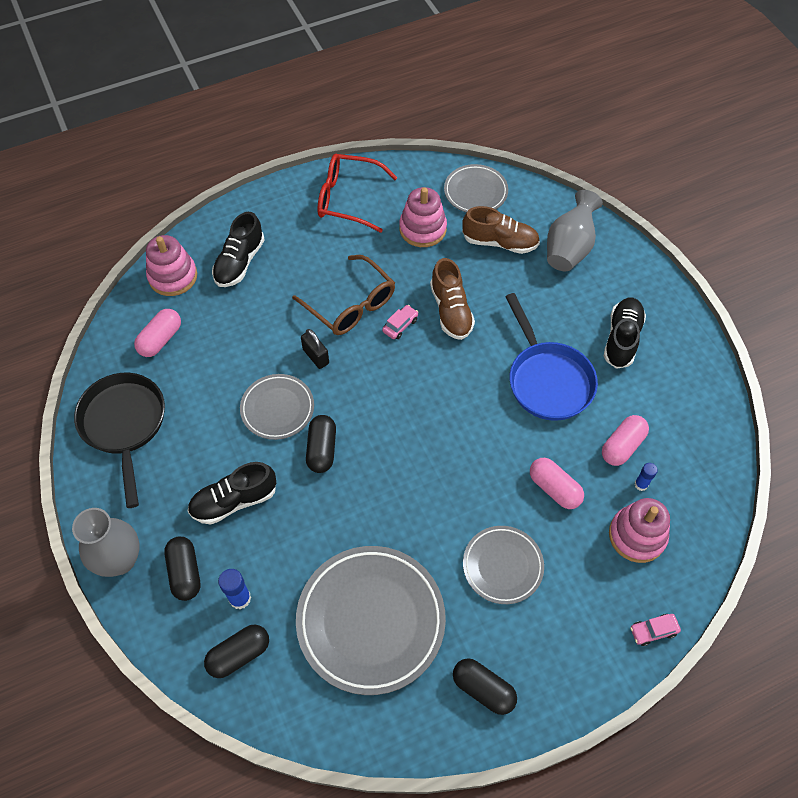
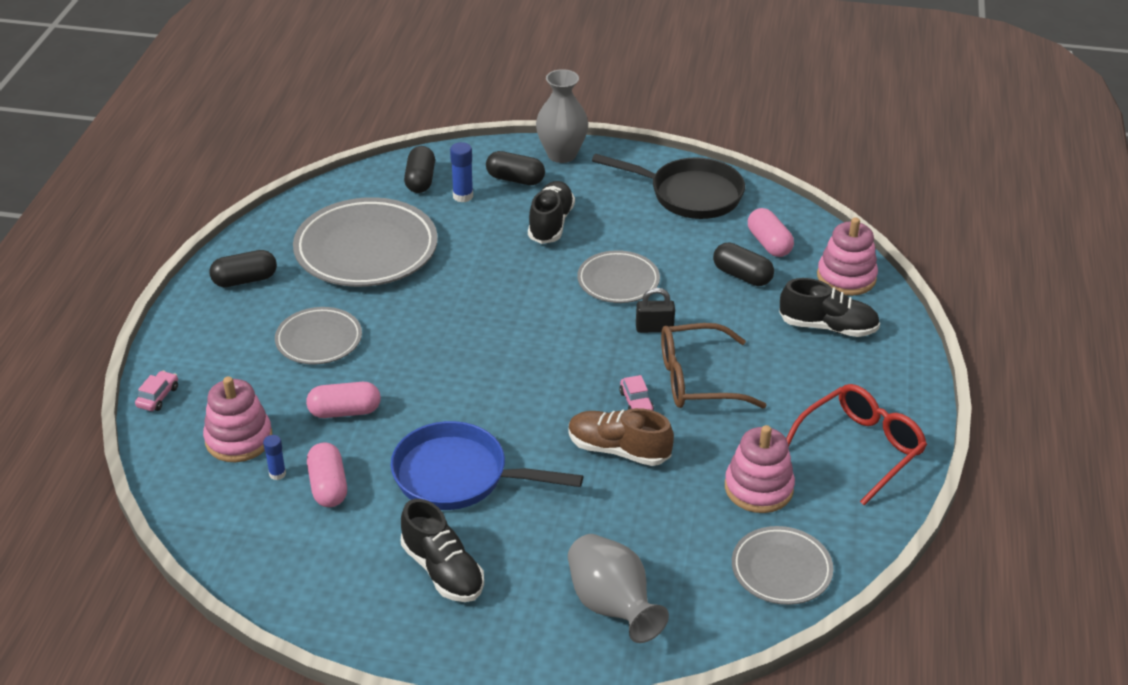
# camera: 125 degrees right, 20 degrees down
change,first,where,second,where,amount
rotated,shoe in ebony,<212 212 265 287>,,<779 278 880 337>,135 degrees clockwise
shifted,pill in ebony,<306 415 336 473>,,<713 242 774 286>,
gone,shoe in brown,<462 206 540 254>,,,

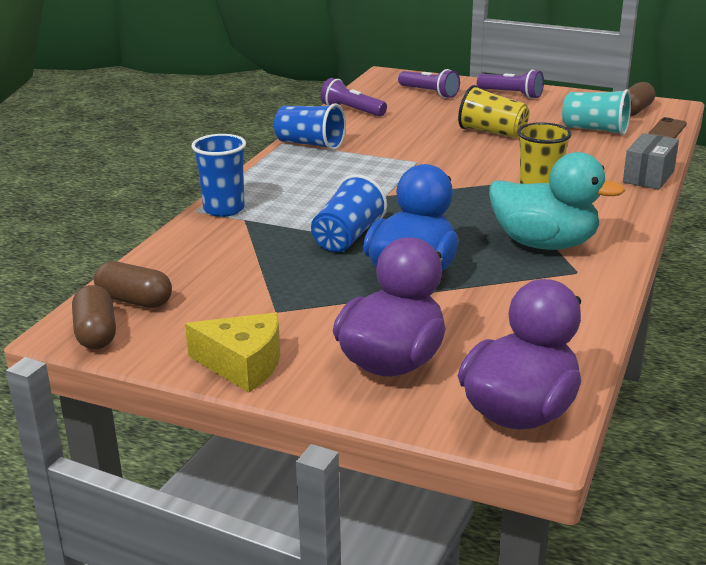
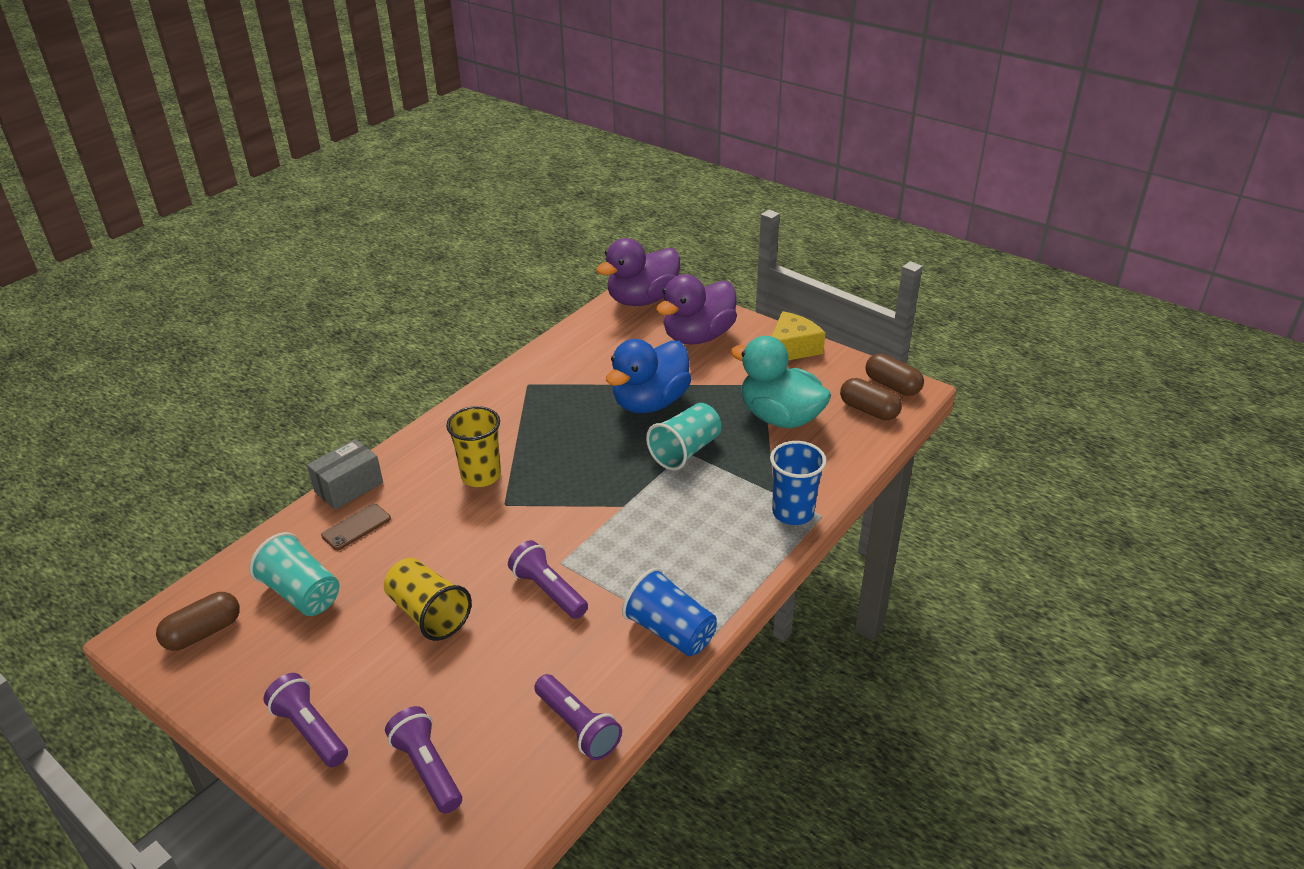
# camera: 165 degrees left, 10 degrees up
change,first,where,second,where,amount
rotated,pill in brown,<72 285 116 349>,,<865 354 924 396>,45 degrees counterclockwise
rotated,cheese in bright yellow,<185 312 280 392>,,<771 311 825 360>,105 degrees clockwise
repainted,tumbler in cobalt,<311 175 387 253>,tumbler in aqua,<646 403 722 470>,
shifted,rubber duck in aqua,<489 152 625 250>,,<730 336 831 428>,
shifted,mobile phone in brown,<648 117 687 138>,,<321 504 391 550>,
new,,,torch in purple,<508 540 588 619>,

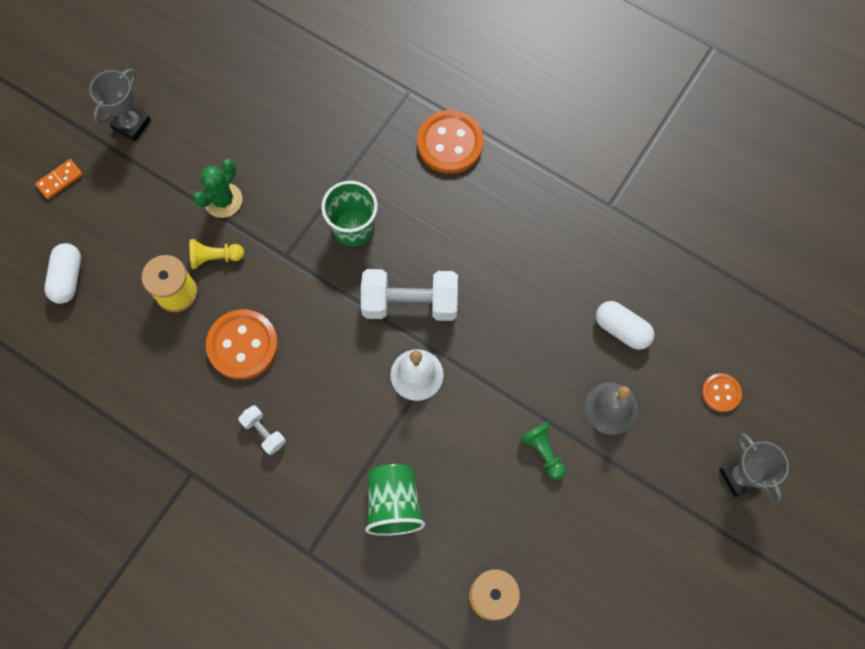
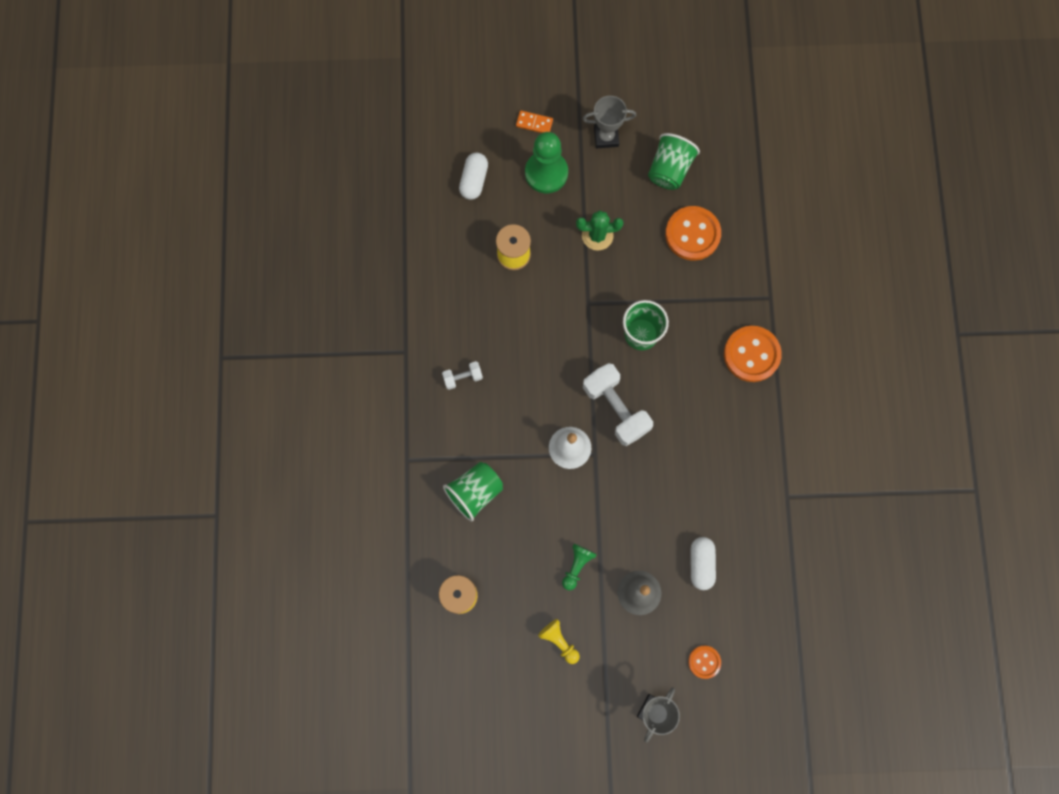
# camera: 55 degrees right, 5 degrees up
change,first,where,second,where,amount
rotated,pill in snow-white,<45 243 81 304>,,<459 153 488 200>,45 degrees counterclockwise
shifted,chess pawn in bright yellow,<190 239 244 269>,,<538 619 580 664>,
shifted,sewing button in orange-coloured,<206 309 278 380>,,<665 206 721 261>,
rotated,hand weight in snow-white,<238 405 286 455>,,<442 361 483 390>,60 degrees clockwise
new,,,chess pawn in green,<525 132 568 193>,
new,,,tumbler in green,<648 133 700 190>,

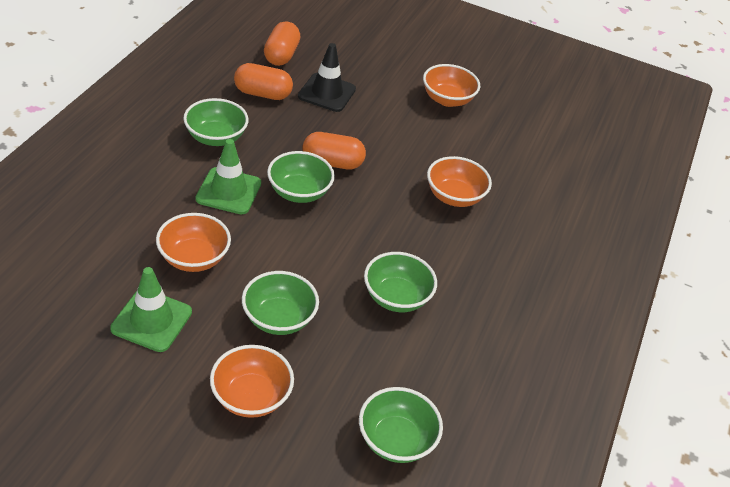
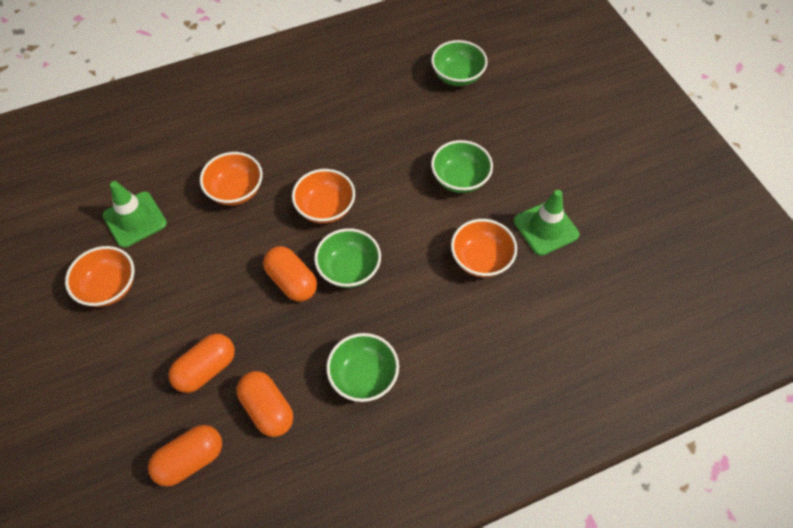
# camera: 130 degrees left, 15 degrees up
change,first,where,second,where,amount
shifted,traffic cone in green,<196 139 261 214>,,<102 181 167 248>,
shifted,serving bowl in orange-coloured,<210 345 294 418>,,<292 169 355 224>,
swapped,traffic cone in ebony,<298 43 356 112>,pill in orange-coloured,<168 333 235 393>,
gone,serving bowl in green,<364 252 437 312>,,,

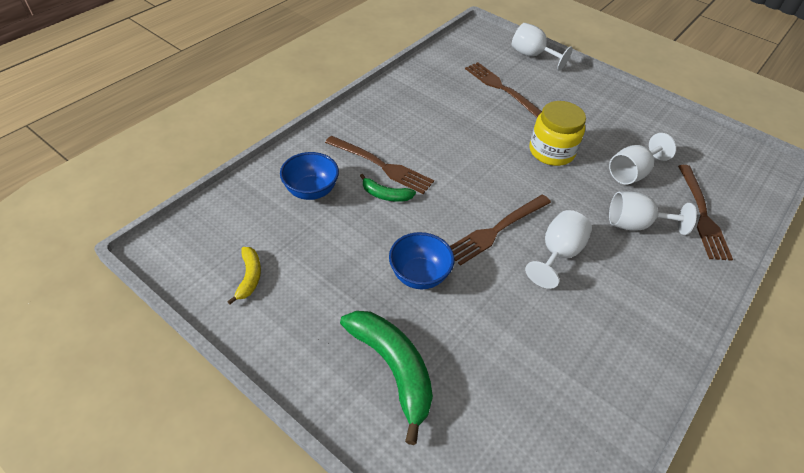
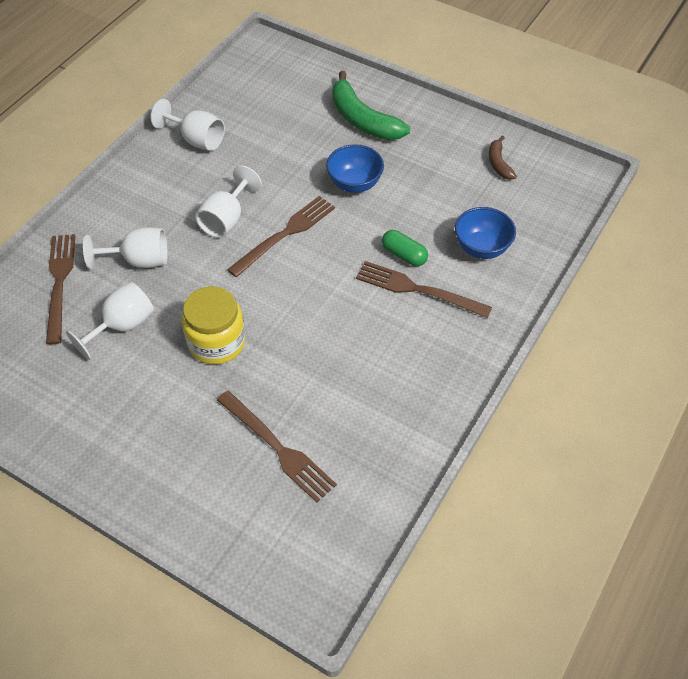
# camera: 175 degrees right, 5 degrees up
change,first,where,second,where,amount
repainted,banana fruit in bright yellow,<227 247 261 304>,banana fruit in brown,<489 135 517 180>,
swapped,banana fruit in green,<360 174 416 202>,pill in green,<382 230 428 266>,
shifted,chalice in snow-white,<512 23 573 70>,,<151 99 225 151>,

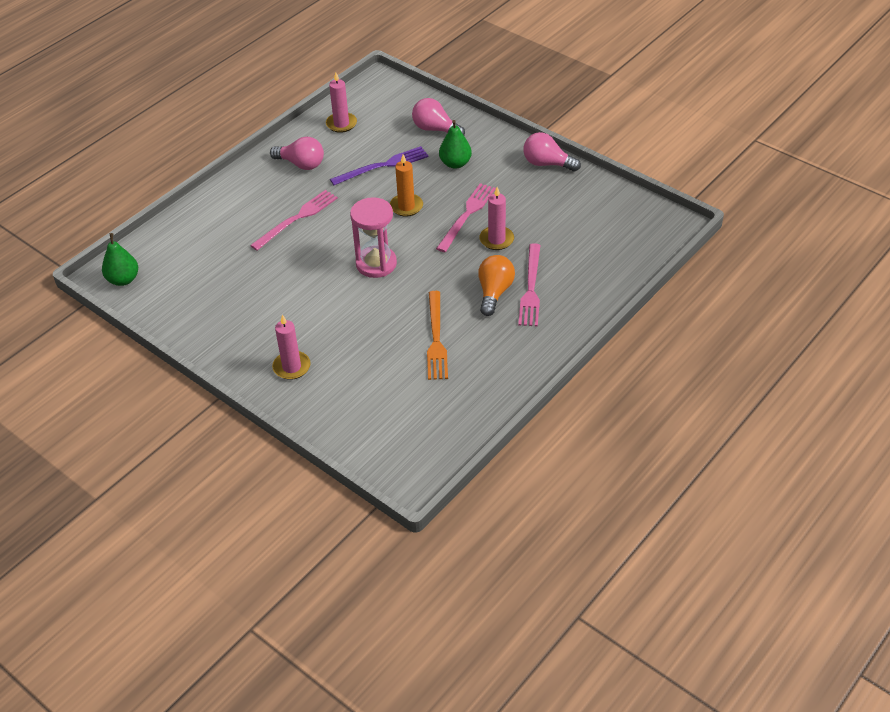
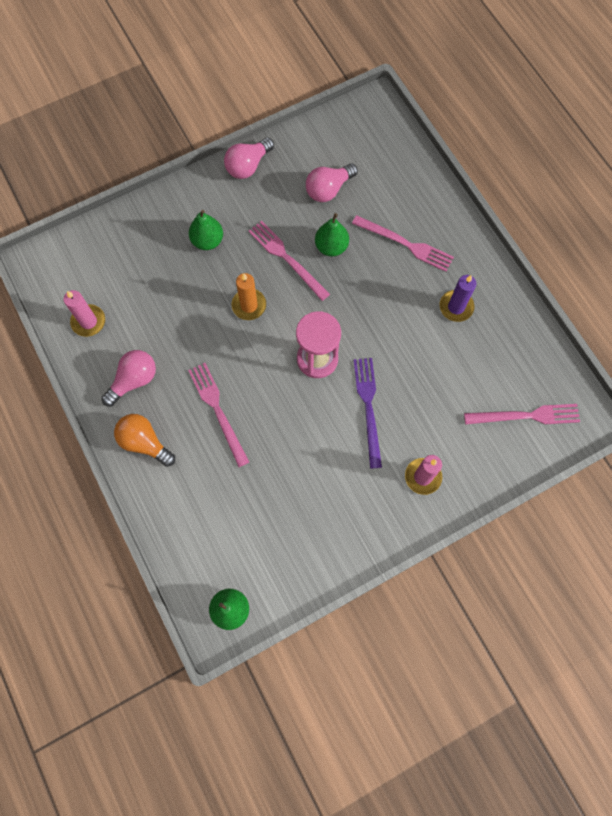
# camera: 70 degrees left, 25 degrees up
change,first,where,second,where,amount
shifted,table fork in purple,<330 146 429 185>,,<354 358 382 469>,
shifted,lightbulb in rosy,<412 98 465 135>,,<306 163 358 202>,
gone,table fork in orange-coloured,<427 291 448 380>,,,
shifted,lightbulb in orange-coloured,<478 255 515 316>,,<114 414 175 467>,
swapped,pillar candle in rosy,<480 187 514 250>,pear fruit in green,<315 213 349 256>,
new,,,pillar candle in purple,<440 275 476 322>,
new,,,table fork in rosy,<464 404 580 425>,

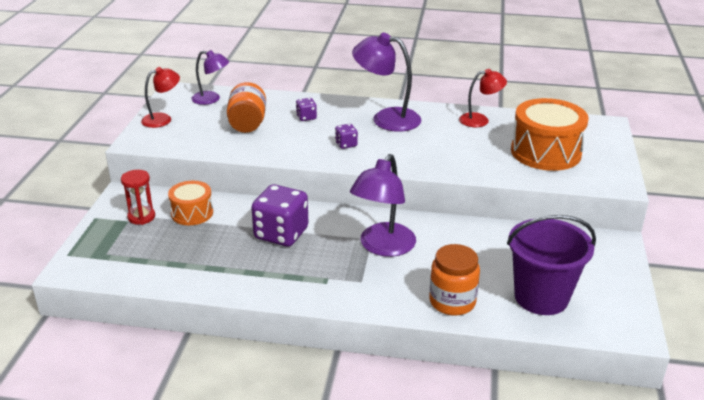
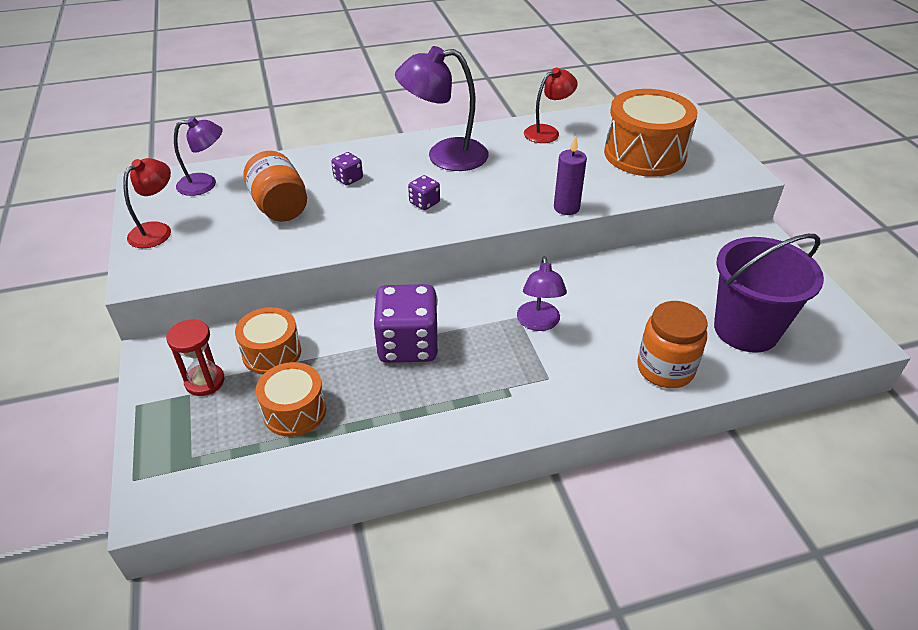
# camera: 25 degrees left, 10 degrees up
change,first,where,second,where,amount
scaled,desk lamp in purple,<350 154 416 257>,,<517 256 567 331>,x0.61
new,,,drum in orange-coloured,<256 362 326 437>,
new,,,pillar candle in purple,<554 135 587 215>,

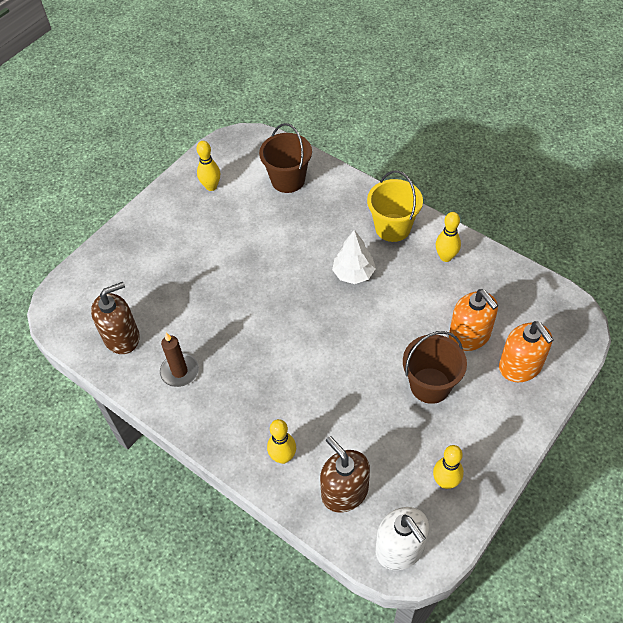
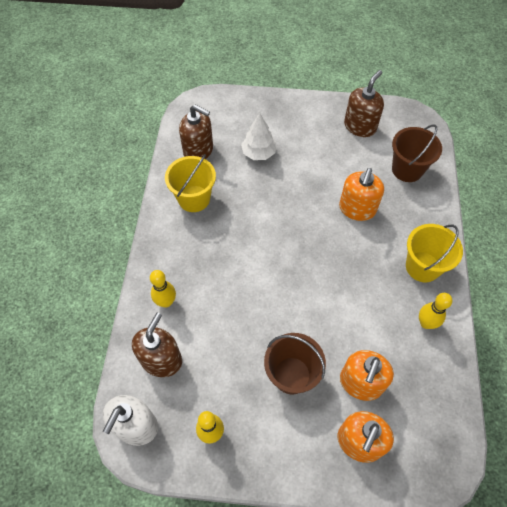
# camera: 55 degrees right, 5 degrees up
change,first,where,second,where,amount
swapped,pillar candle in brown,<160 333 199 387>,sand bucket in bright yellow,<165 154 216 212>,
swapped,bowling pin in bright yellow,<197 141 220 191>,soap dispenser in brown,<344 70 384 137>,
shifted,fir tree in snow-white,<332 230 376 284>,,<241 113 277 160>,
new,,,soap dispenser in orange-coloured,<339 168 384 221>,

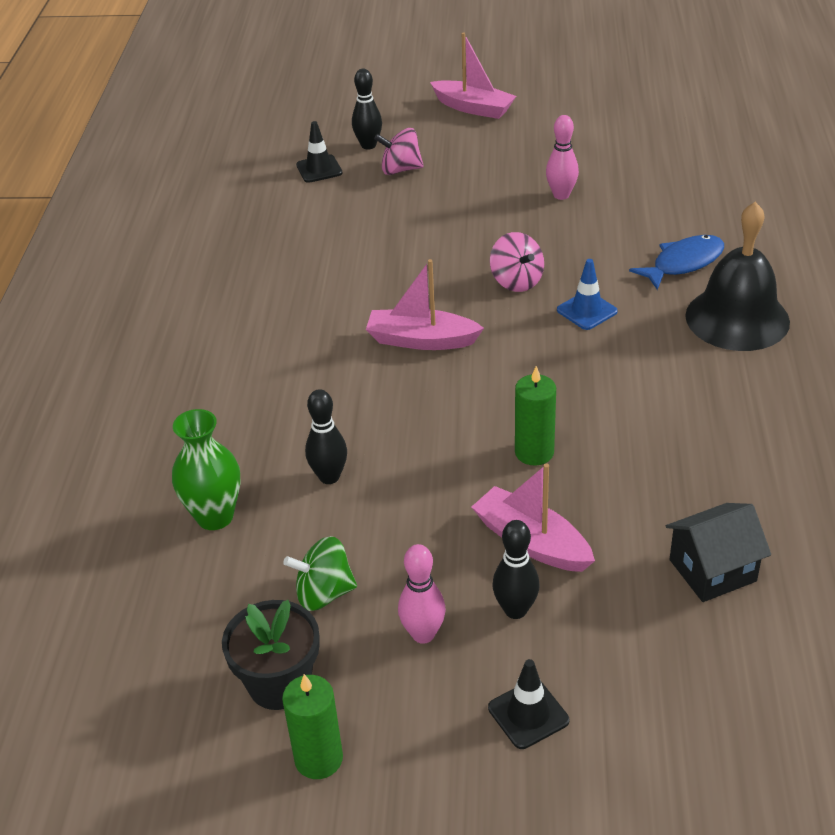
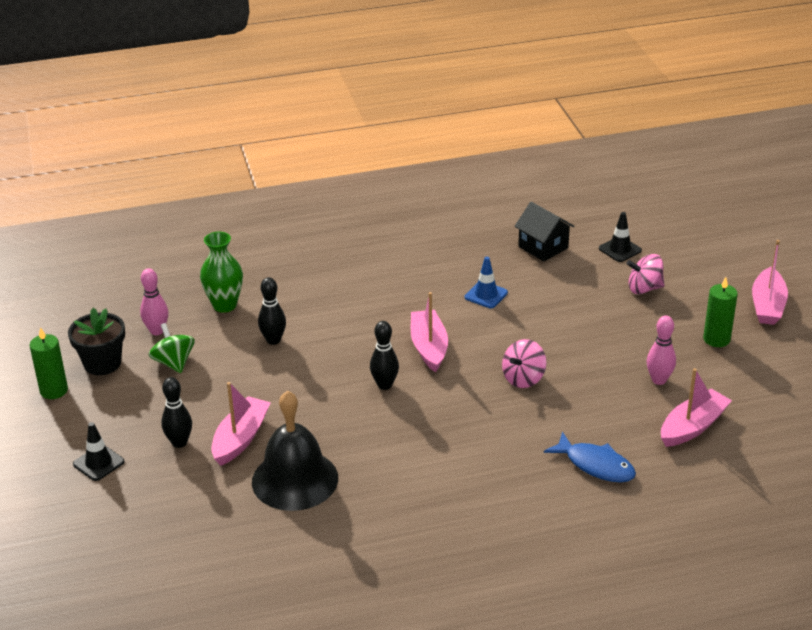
# camera: 70 degrees right, 5 degrees down
change,first,where,second,where,amount
shifted,bowling pin in ebony,<352 69 382 150>,,<370 321 399 390>,
rotated,toy top in rosy,<374 128 424 175>,,<626 254 665 294>,75 degrees counterclockwise
shifted,bowling pin in rosy,<398 544 446 644>,,<140 268 168 335>,
shifted,pillar candle in green,<515 366 556 466>,,<703 277 738 347>,
shifted,traffic cone in cobalt,<557 259 618 330>,,<465 257 508 308>,
shifted,toy house in ebony,<666 503 771 602>,,<515 202 574 261>,
shifted,bell in ebony,<685 202 790 351>,,<252 391 338 511>,
new,,,boat in rosy,<661 368 732 447>,

